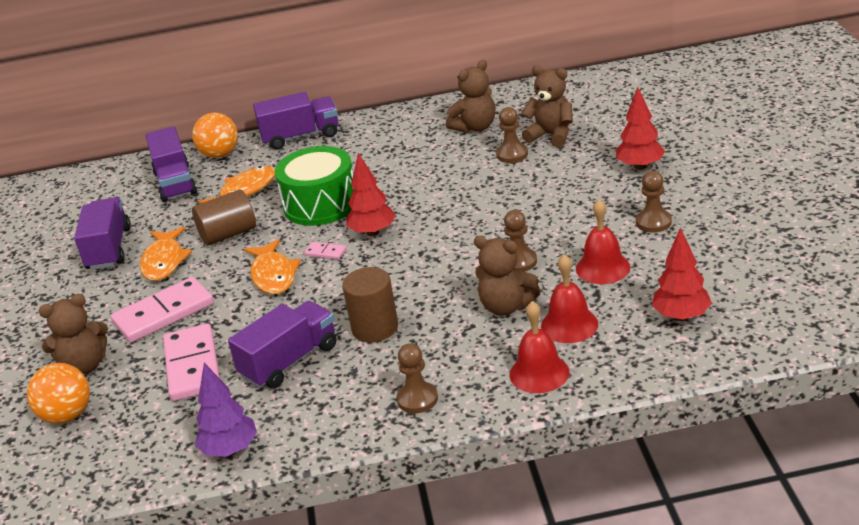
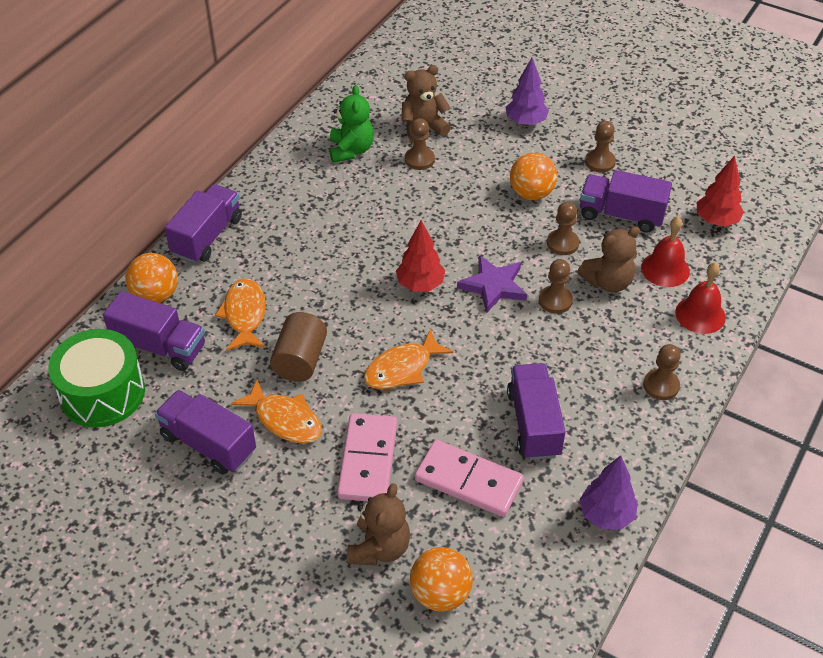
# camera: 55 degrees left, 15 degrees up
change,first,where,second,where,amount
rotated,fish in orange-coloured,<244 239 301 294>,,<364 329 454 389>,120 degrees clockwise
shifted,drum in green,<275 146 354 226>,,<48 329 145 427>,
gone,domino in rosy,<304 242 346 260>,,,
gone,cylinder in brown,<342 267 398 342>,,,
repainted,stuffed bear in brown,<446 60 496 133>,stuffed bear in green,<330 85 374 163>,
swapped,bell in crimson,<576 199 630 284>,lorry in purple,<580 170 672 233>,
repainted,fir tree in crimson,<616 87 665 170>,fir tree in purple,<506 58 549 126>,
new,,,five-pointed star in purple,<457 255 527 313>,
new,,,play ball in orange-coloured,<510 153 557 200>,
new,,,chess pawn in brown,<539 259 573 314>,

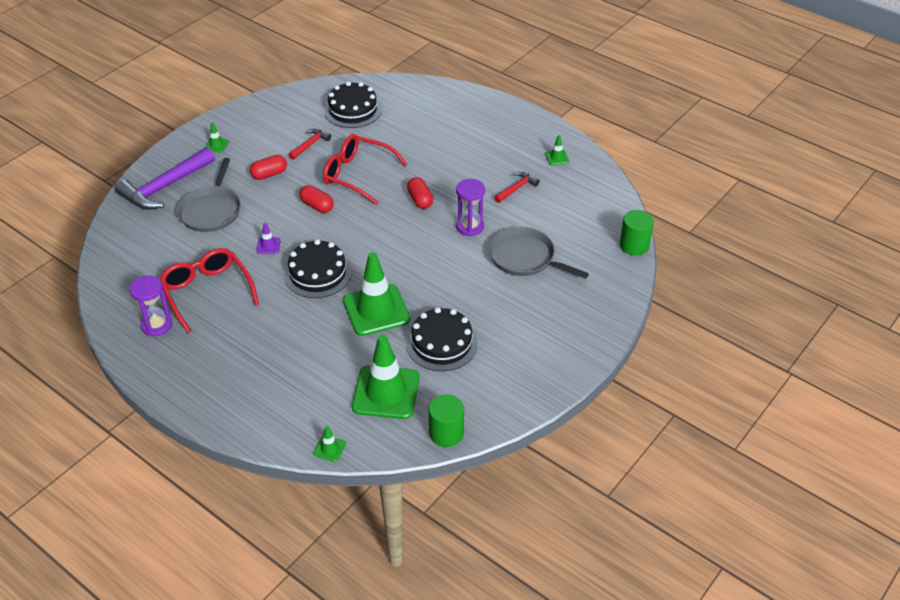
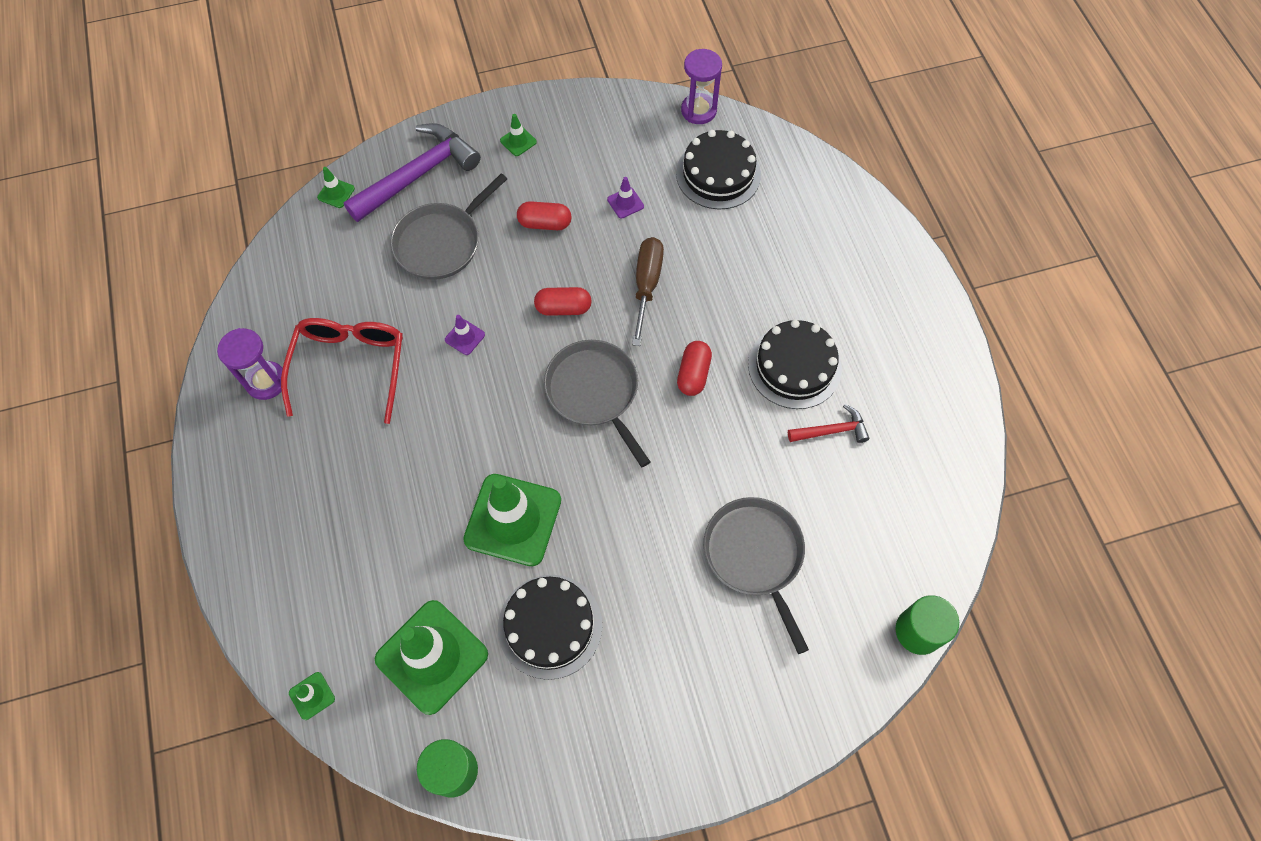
# camera: 35 degrees right, 20 degrees up
change,first,where,second,where,amount
rotated,carpenter's hammer in purple,<115 147 215 210>,,<343 123 481 222>,150 degrees clockwise
shifted,gateau in ebony,<284 239 352 298>,,<748 320 842 409>,
swapped,carpenter's hammer in crimson,<288 129 331 160>,traffic cone in purple,<607 177 644 218>,
rotated,pill in crimson,<299 185 334 213>,,<534 287 591 316>,75 degrees counterclockwise
swapped,spectacles in crimson,<323 134 408 205>,screwdriver in brown,<632 237 664 346>,
shifted,hourglass in purple,<456 179 485 236>,,<681 49 722 124>,
shifted,traffic cone in green,<545 135 569 165>,,<317 167 355 208>,
new,,,frying pan in gray,<544 340 650 467>,

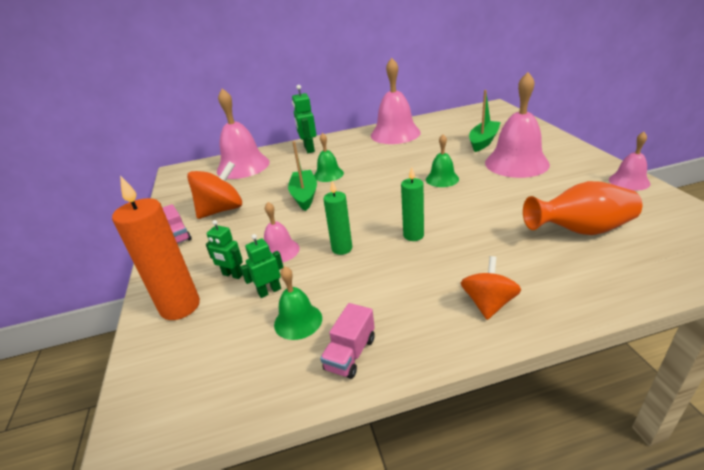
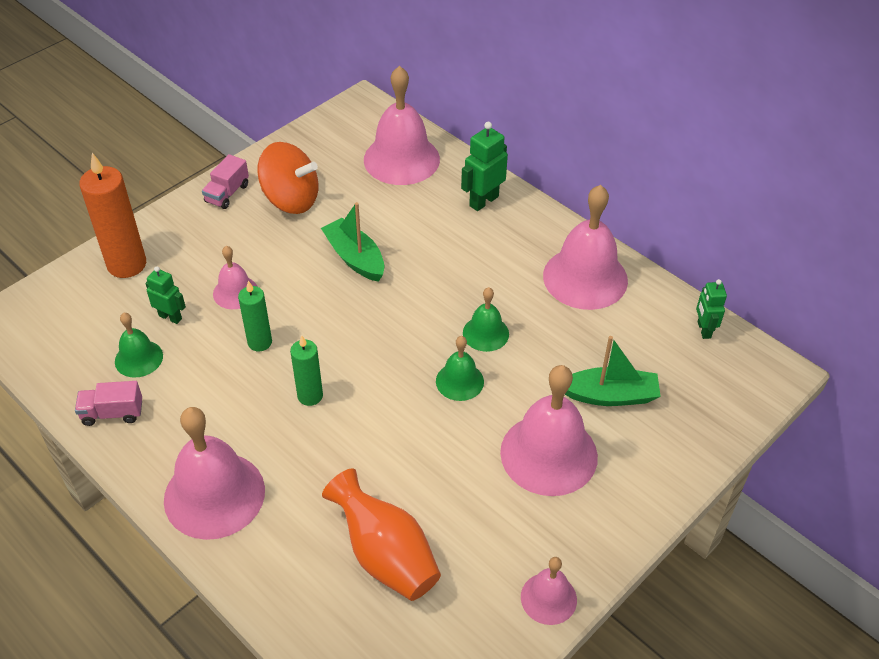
# camera: 55 degrees right, 15 degrees up
change,first,where,second,where,amount
shifted,robot figure in green,<206 220 243 279>,,<696 279 727 339>,
rotated,boat in green,<288 141 317 211>,,<321 202 384 282>,90 degrees counterclockwise
shifted,bell in green,<314 133 344 182>,,<463 287 509 352>,
swapped,toy top in orange-coloured,<461 256 521 320>,bell in rosy,<164 407 265 540>,

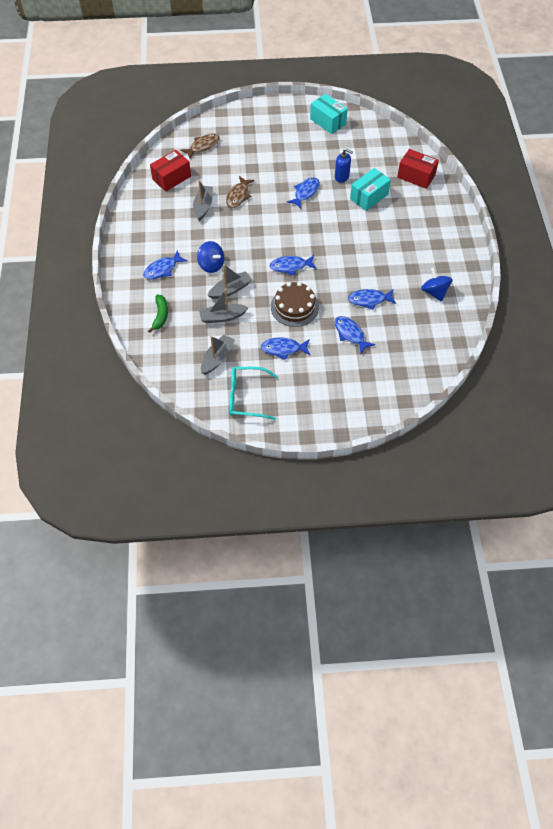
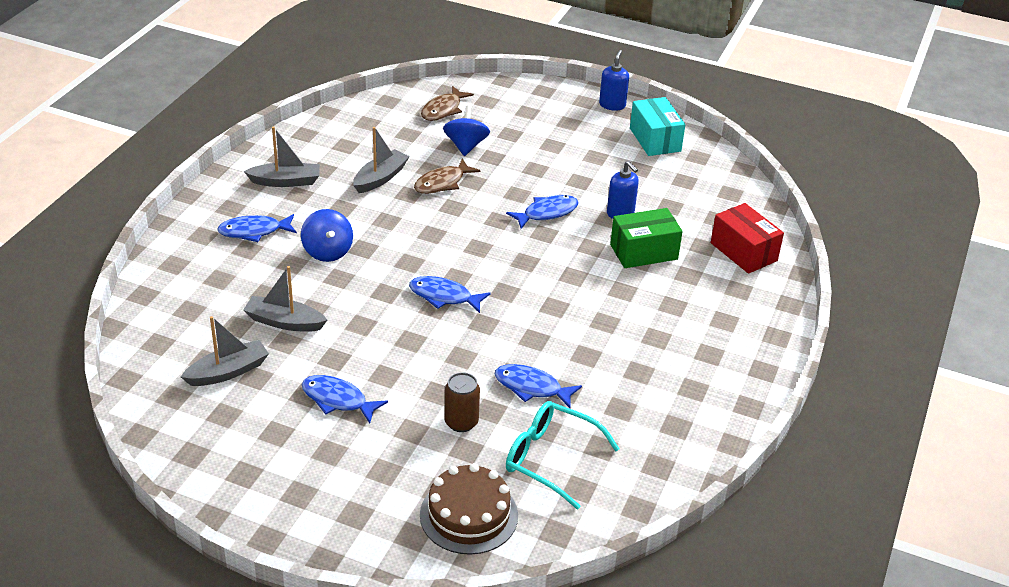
# camera: 25 degrees right, 20 degrees down
change,first,where,second,where,amount
gone,banana fruit in green,<148 295 168 333>,,,
gone,box in crimson,<150 150 191 192>,,,
rotated,fish in brown,<180 134 219 159>,,<421 86 474 121>,135 degrees clockwise
shifted,boat in gray,<207 264 252 299>,,<244 127 320 187>,
shifted,spectacles in aqua,<229 367 278 420>,,<506 401 620 510>,
shifted,gateau in brown,<271 282 319 327>,,<420 463 518 555>,
swapped,fish in cobalt,<335 316 375 354>,tin in brown,<444 372 480 432>,
repainted,box in aqua,<350 168 391 211>,box in green,<610 208 683 268>,
shifted,toy top in cobalt,<421 267 453 302>,,<443 106 490 156>,
new,,,soap dispenser in cobalt,<599 50 629 111>,

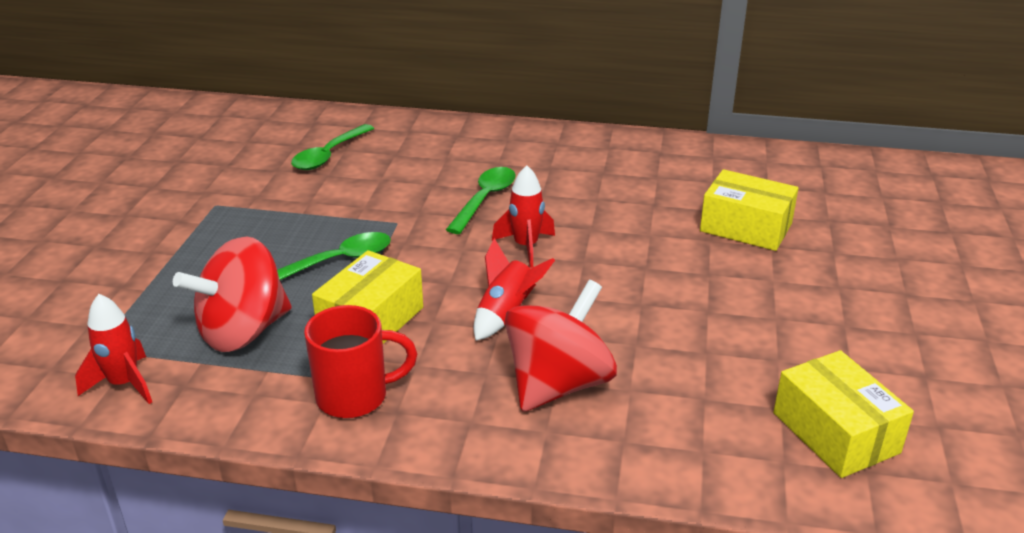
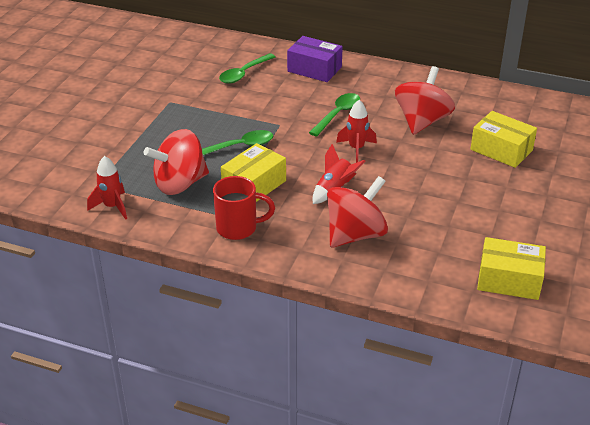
# camera: 10 degrees right, 5 degrees up
change,first,where,second,where,amount
rotated,box in bright yellow,<774 350 914 478>,,<477 237 546 300>,60 degrees counterclockwise
new,,,box in purple,<287 36 343 82>,
new,,,toy top in crimson,<395 66 455 135>,

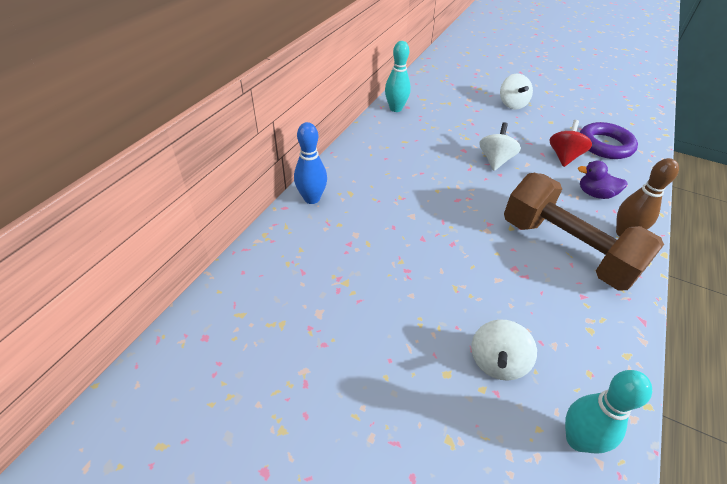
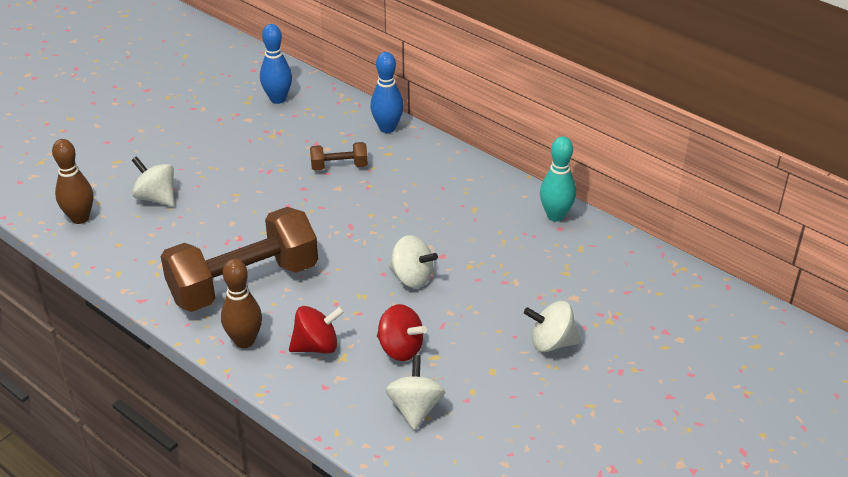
# camera: 105 degrees right, 5 degrees down
change,first,where,second,where,amount
repainted,bowling pin in aqua,<565 370 652 453>,bowling pin in brown,<52 139 93 224>,
swapped,rubber duck in purple,<578 160 627 199>,toy top in crimson,<289 306 345 354>,
swapped,torus in purple,<580 122 638 159>,toy top in snow-white,<386 355 445 430>,
new,,,bowling pin in cobalt,<260 24 292 104>,
new,,,hand weight in brown,<310 142 368 171>,

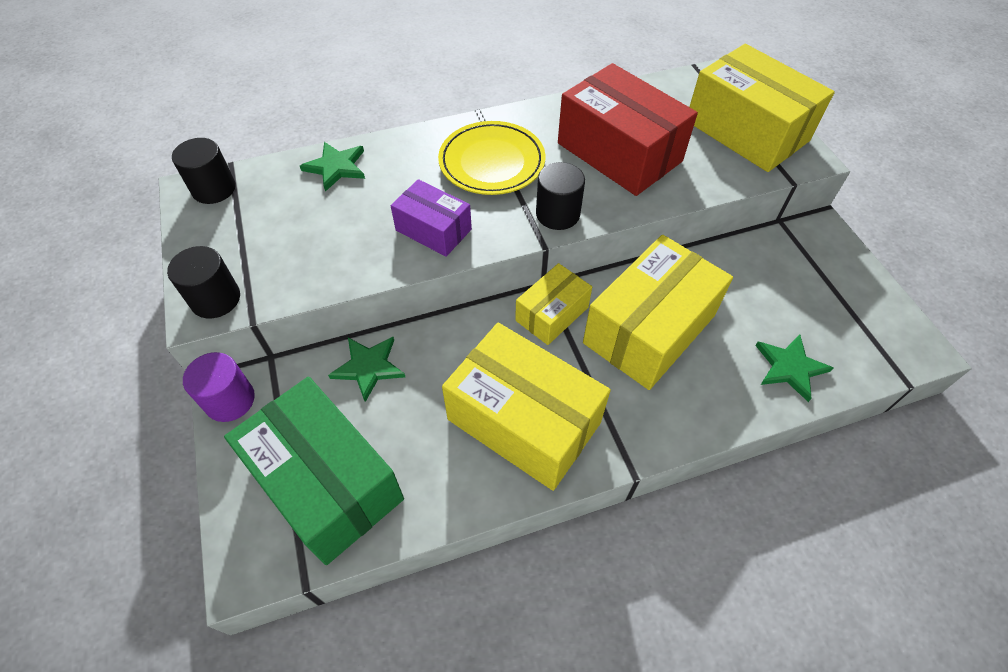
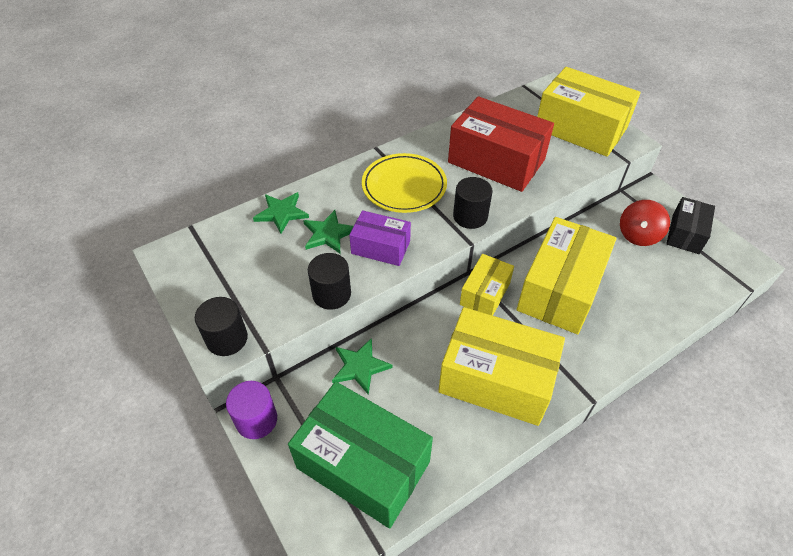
# camera: 15 degrees left, 5 degrees down
change,first,where,second,where,amount
shifted,cylinder in ebony,<172 138 236 204>,,<308 253 351 310>,
shifted,five-pointed star in green,<755 334 833 402>,,<303 210 354 254>,
new,,,toy top in crimson,<620 200 670 246>,
new,,,box in ebony,<666 197 715 254>,

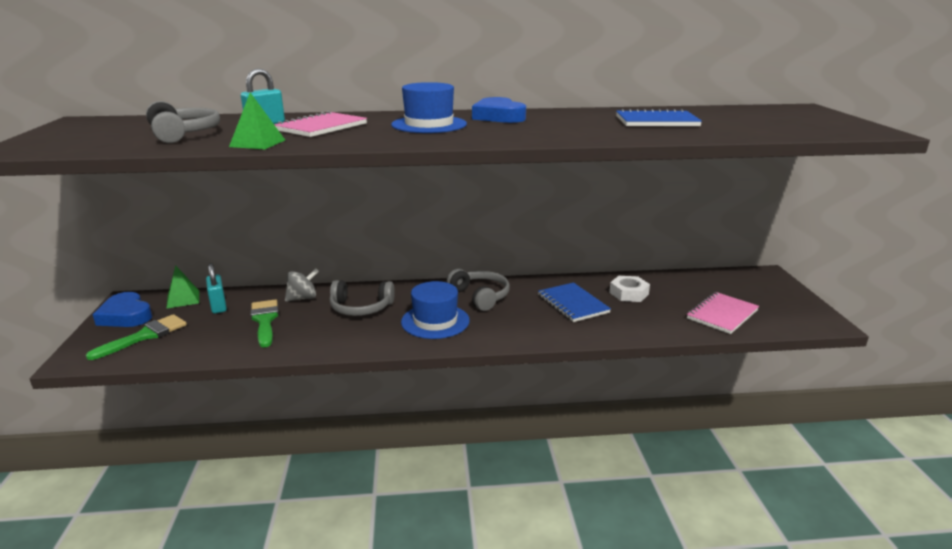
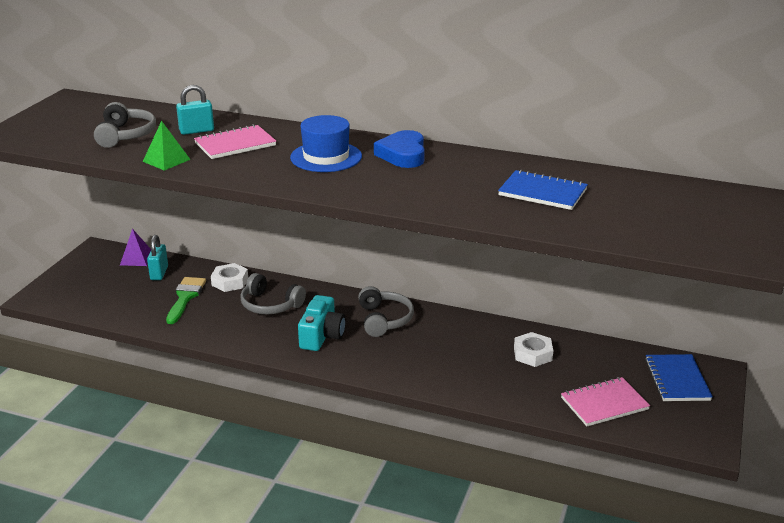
# camera: 25 degrees right, 5 degrees up
change,first,where,second,where,amount
gone,paint brush in green,<86 314 187 360>,,,
gone,heart in cobalt,<93 292 152 327>,,,
repainted,pyramid shape in green,<166 265 199 309>,pyramid shape in purple,<120 229 151 266>,
swapped,toy top in gray,<285 268 319 302>,nut in snow-white,<211 263 248 292>,
swapped,hat in cobalt,<401 281 470 339>,compact camera in aqua,<298 295 346 351>,
shifted,exercise book in cobalt,<538 282 611 322>,,<645 354 713 401>,

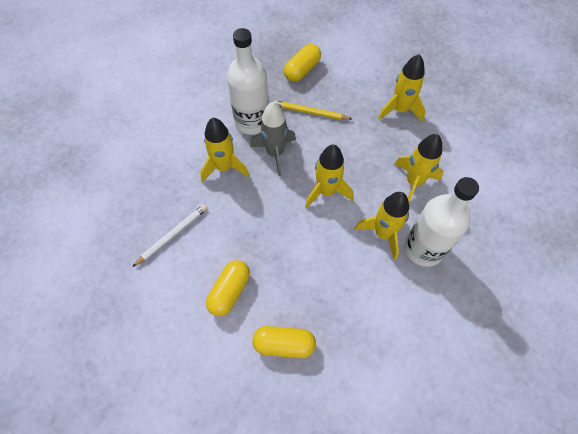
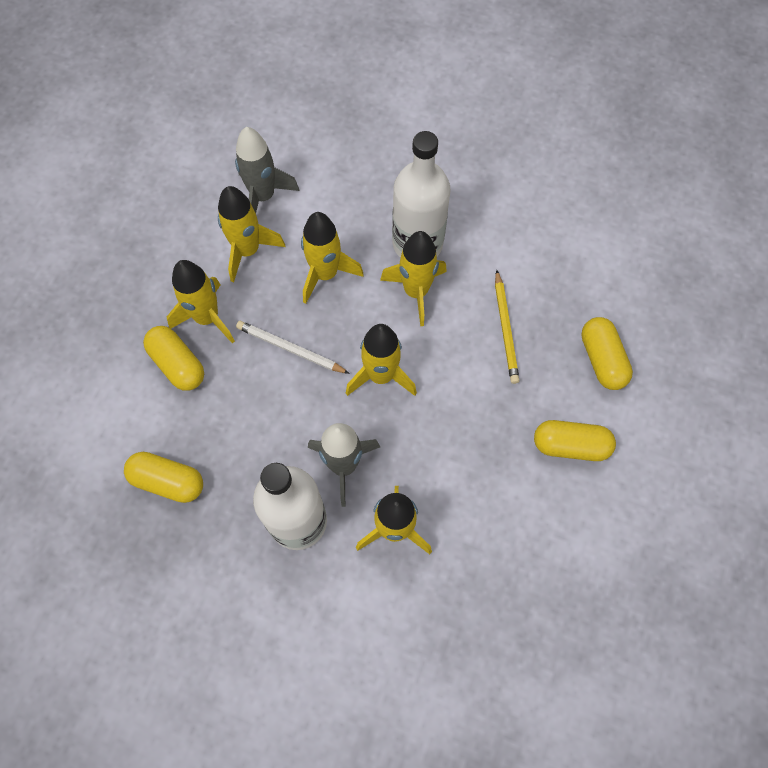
# camera: 110 degrees left, 5 degrees up
change,first,where,second,where,amount
shifted,wooden pencil in snow-white,<132 205 208 267>,,<236 321 350 374>,
shifted,wooden pencil in bright yellow,<273 100 352 120>,,<495 270 520 384>,
new,,,pill in bright yellow,<143 326 204 391>,
new,,,toy rocket in bright yellow,<218 186 285 282>,
new,,,toy rocket in gray,<235 127 299 213>,

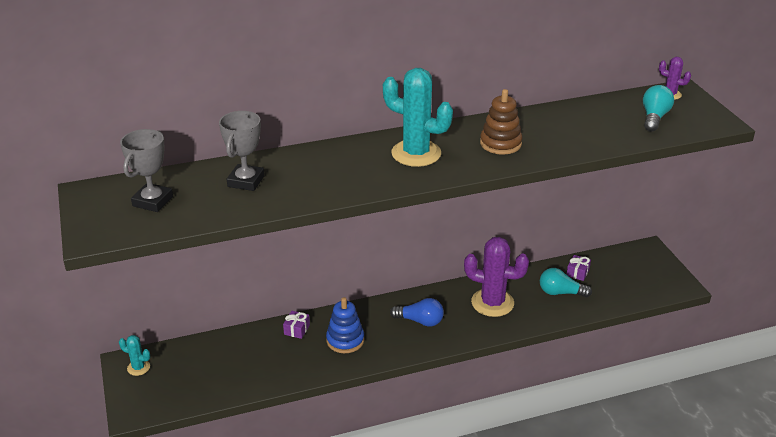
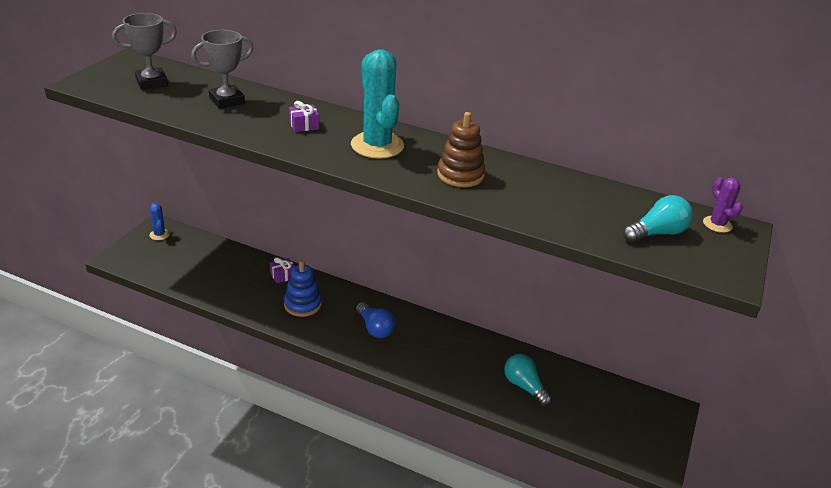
# camera: 40 degrees right, 0 degrees up
change,first,where,second,where,amount
repainted,prickly plant in aqua,<119 335 150 376>,prickly plant in cobalt,<150 203 170 240>,
gone,prickly plant in purple,<464 237 529 317>,,,
shifted,wrapped gift in purple,<566 255 591 281>,,<289 101 319 132>,

